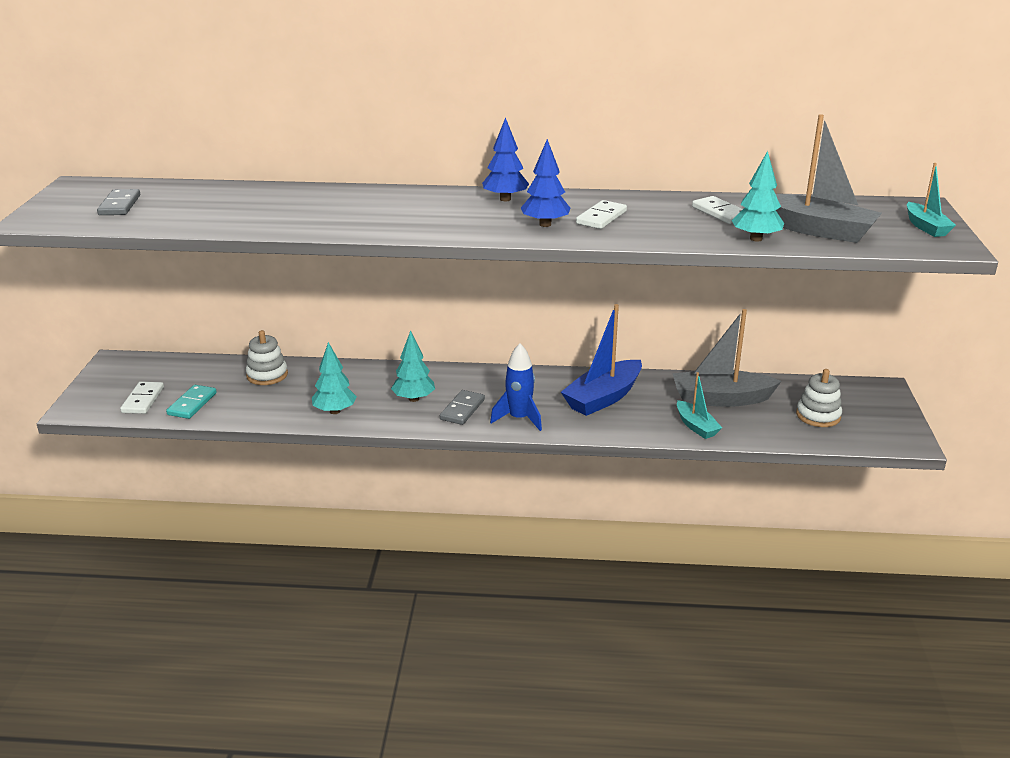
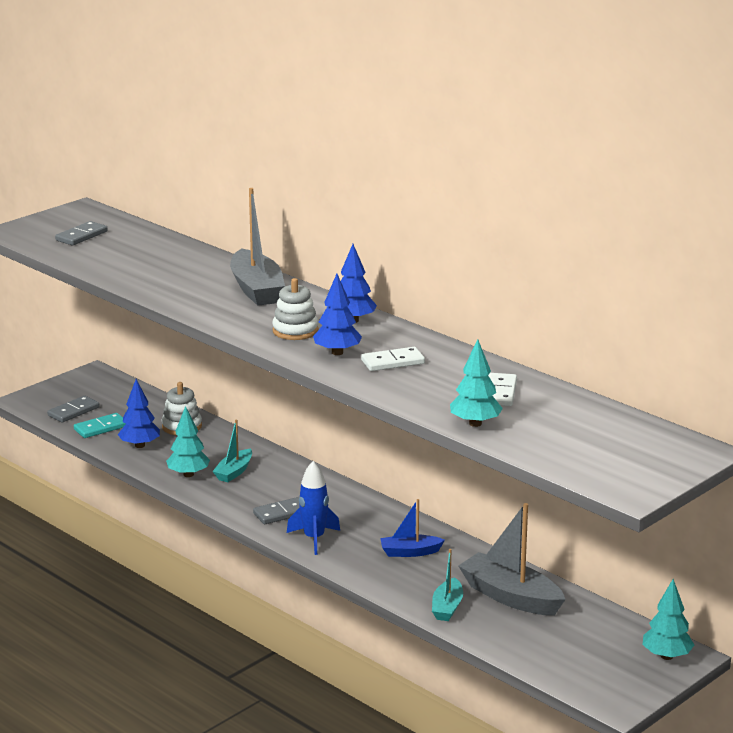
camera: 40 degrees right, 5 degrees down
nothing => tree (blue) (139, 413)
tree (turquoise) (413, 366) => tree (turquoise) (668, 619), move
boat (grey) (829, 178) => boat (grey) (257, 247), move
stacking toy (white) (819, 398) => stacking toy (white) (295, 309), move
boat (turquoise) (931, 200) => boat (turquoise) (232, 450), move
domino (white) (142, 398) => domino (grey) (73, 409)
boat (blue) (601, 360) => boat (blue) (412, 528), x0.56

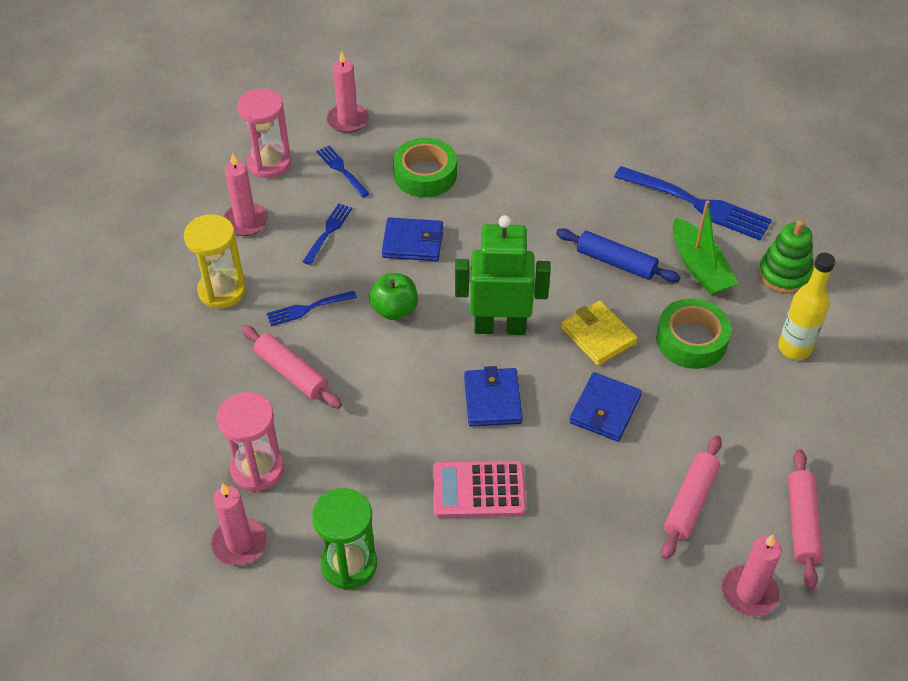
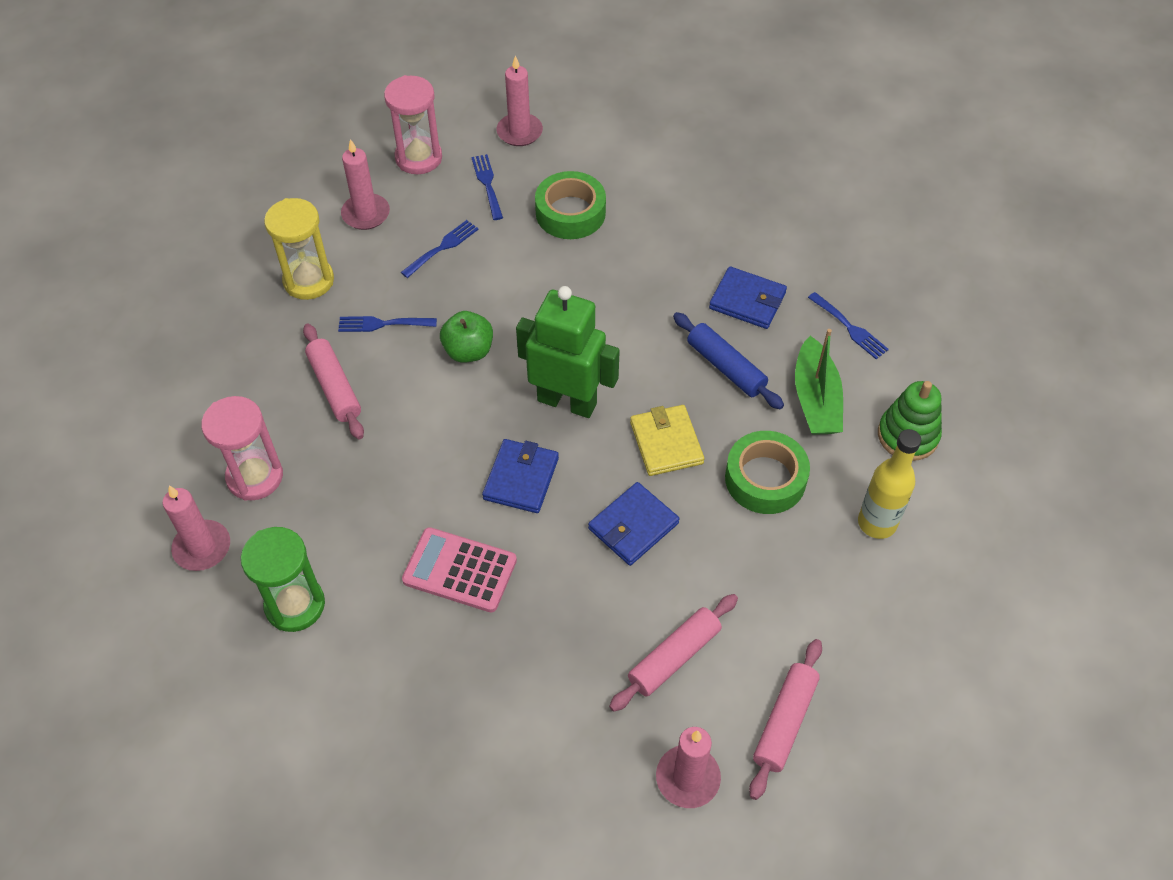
camera: 20 degrees right, 5 degrees up
wallet (blue) (412, 239) => wallet (blue) (748, 297), move
fork (blue) (693, 203) => fork (blue) (848, 325), x0.52

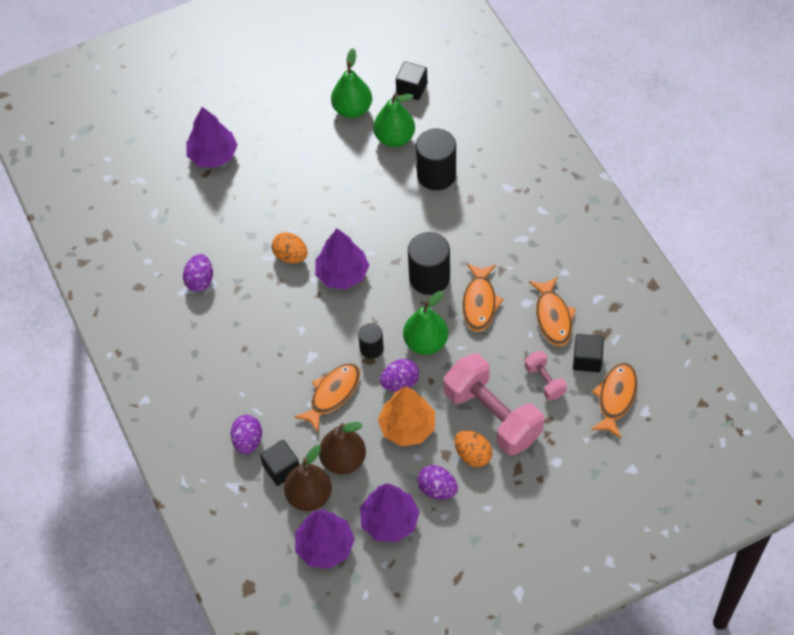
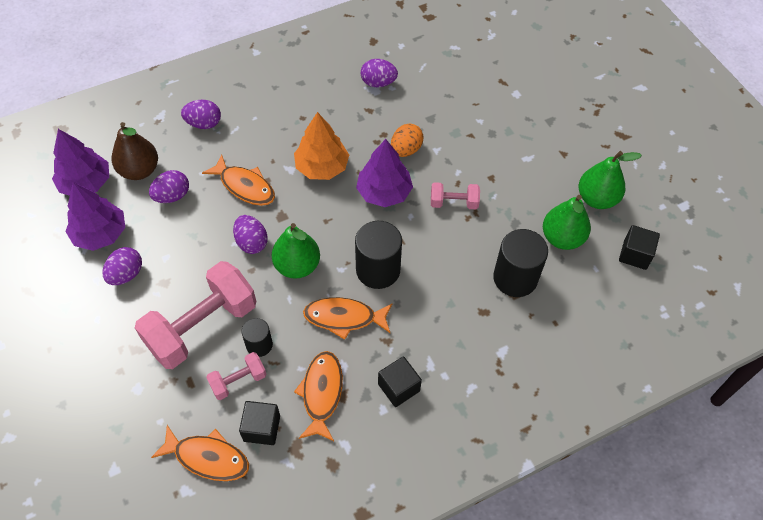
camera: 85 degrees right, 0 degrees up
tree (purple) (212, 137) => nothing
egg (orange) (473, 448) => nothing
nothing => dumbbell (pink) (455, 195)
cube (black) (279, 463) => cube (black) (400, 381), move
cylinder (black) (371, 341) => cylinder (black) (257, 337), move
tree (orange) (406, 416) => tree (orange) (321, 146), move
pear (brown) (342, 448) => egg (purple) (169, 186)
fish (orange) (552, 311) => fish (orange) (318, 396), 105 degrees clockwise

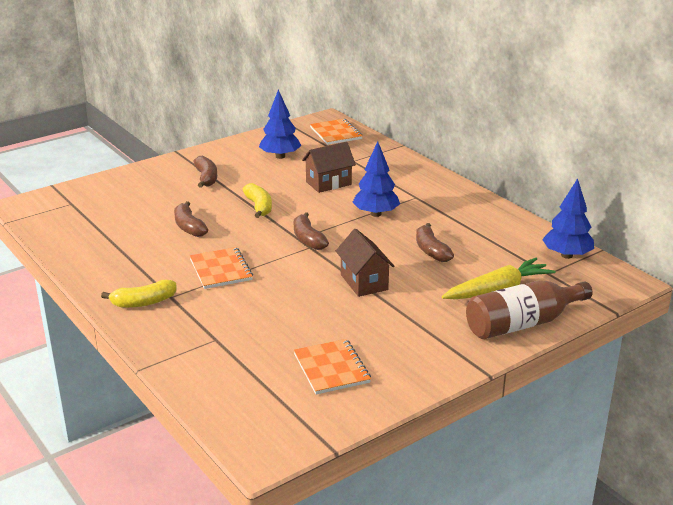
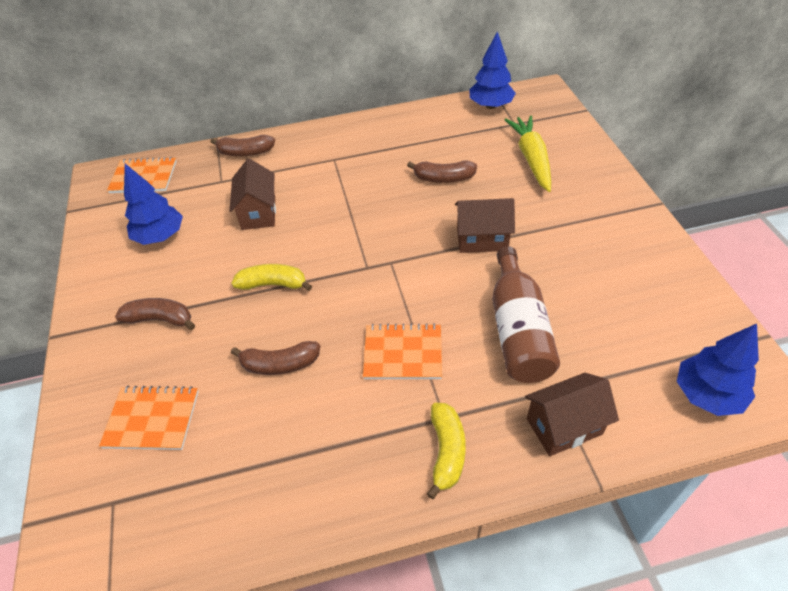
camera: 65 degrees left, 20 degrees up
nothing => house (brown) (572, 414)
banana (brown) (311, 231) => banana (brown) (243, 145), move
notebook (orange) (332, 366) => notebook (orange) (149, 418), move
tree (blue) (376, 179) => tree (blue) (718, 370), move
bottle (brown) (529, 309) => bottle (brown) (526, 314), move

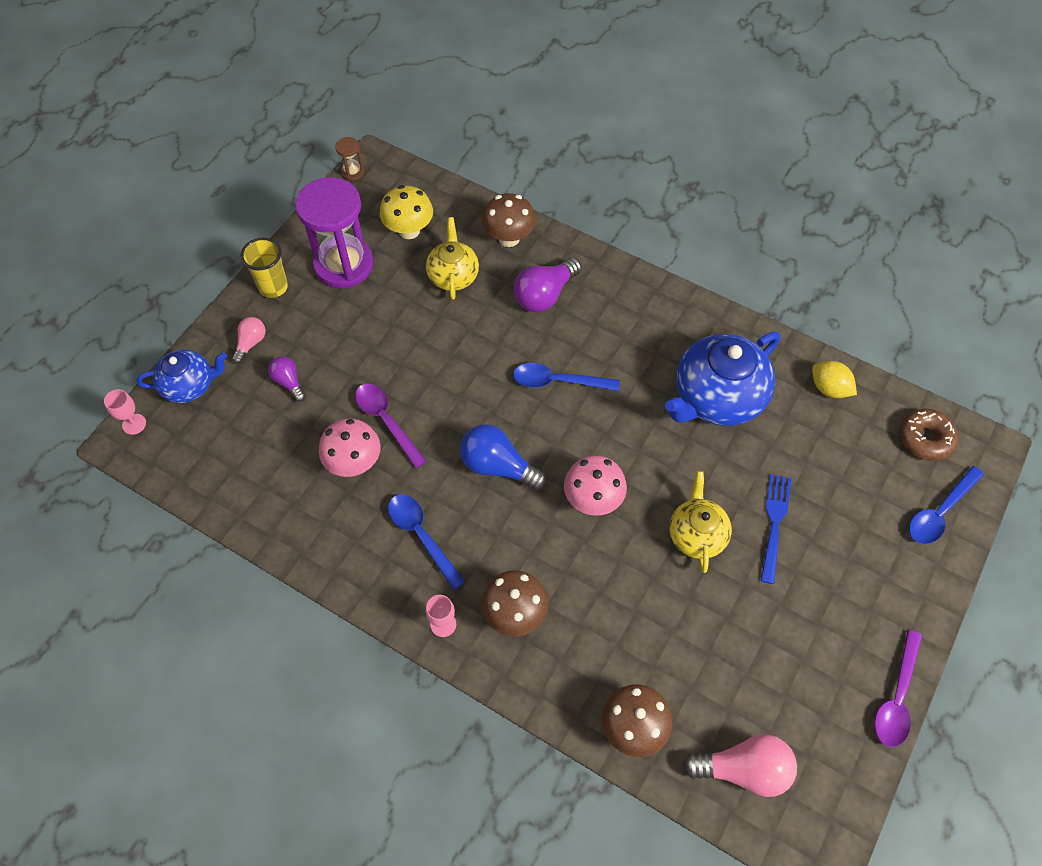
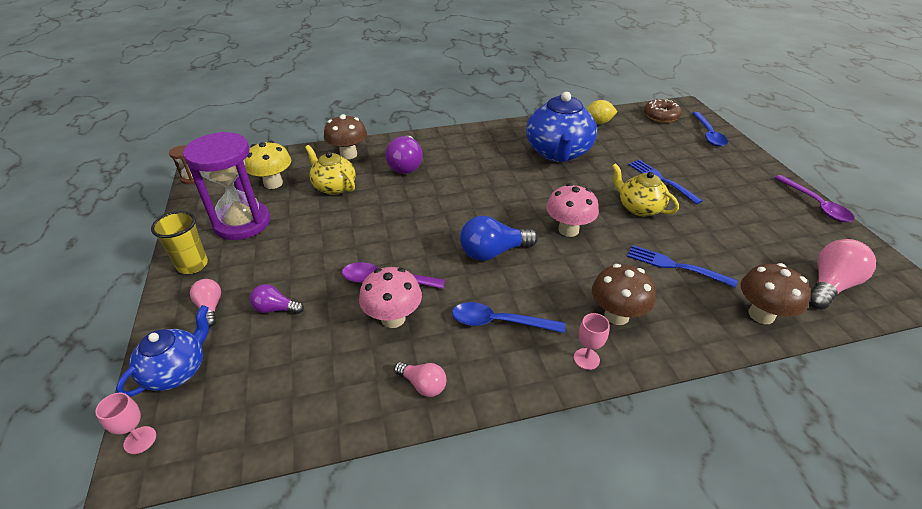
camera: 45 degrees left, 20 degrees down
spoon (blue) (566, 377) => nothing
nothing => light bulb (pink) (420, 379)
nothing => fork (blue) (682, 266)

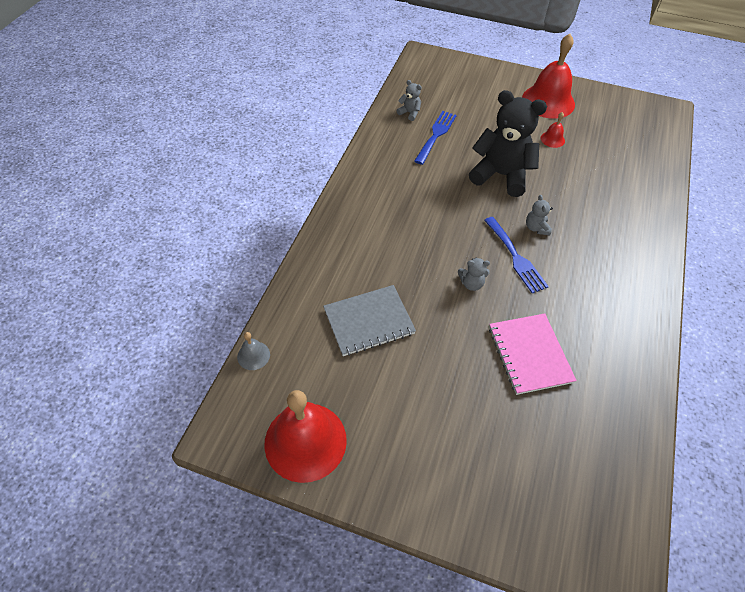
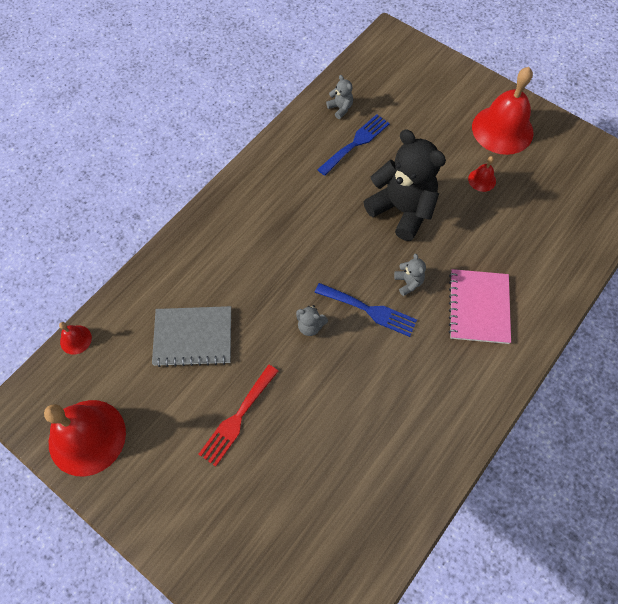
camera: 20 degrees right, 10 degrees up
nothing => fork (red) (238, 415)
notebook (pink) (533, 354) => notebook (pink) (479, 306), move
bell (grey) (253, 351) => bell (red) (75, 338)
fork (blue) (516, 255) => fork (blue) (365, 310), 60 degrees counterclockwise
teddy bear (grey) (539, 215) => teddy bear (grey) (410, 274), 150 degrees clockwise

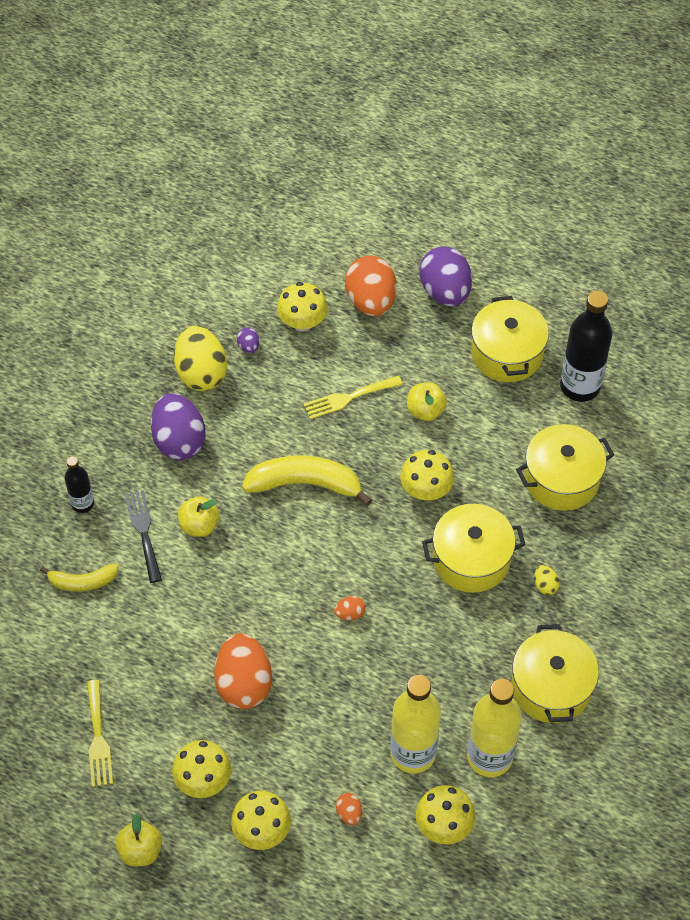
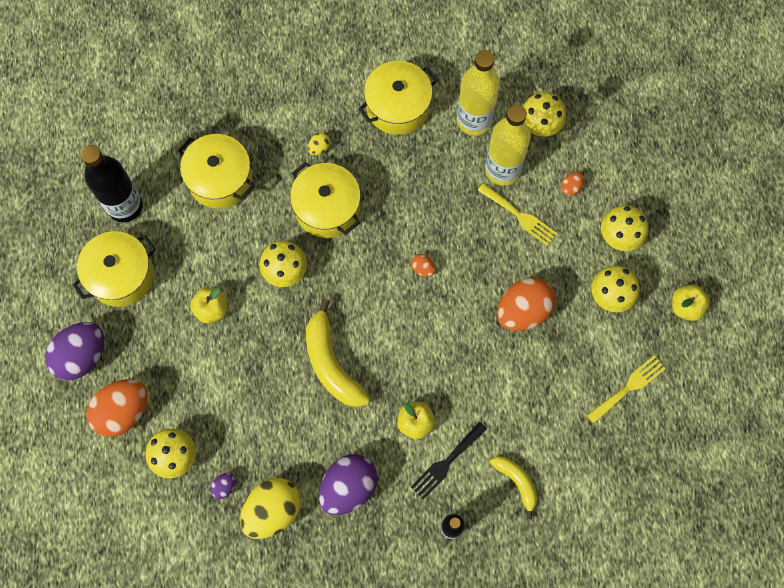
camera: 120 degrees left, 15 degrees up
fork (yellow) (353, 397) => fork (yellow) (517, 214), move

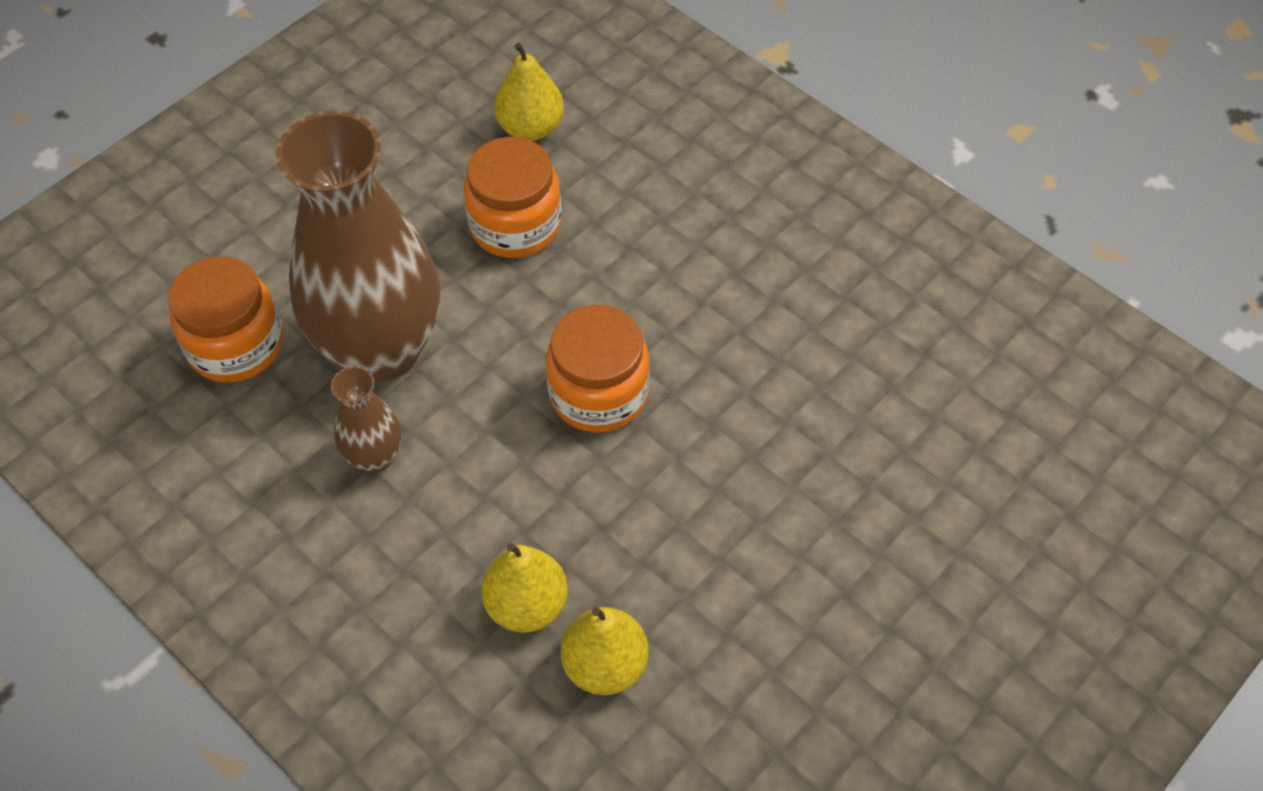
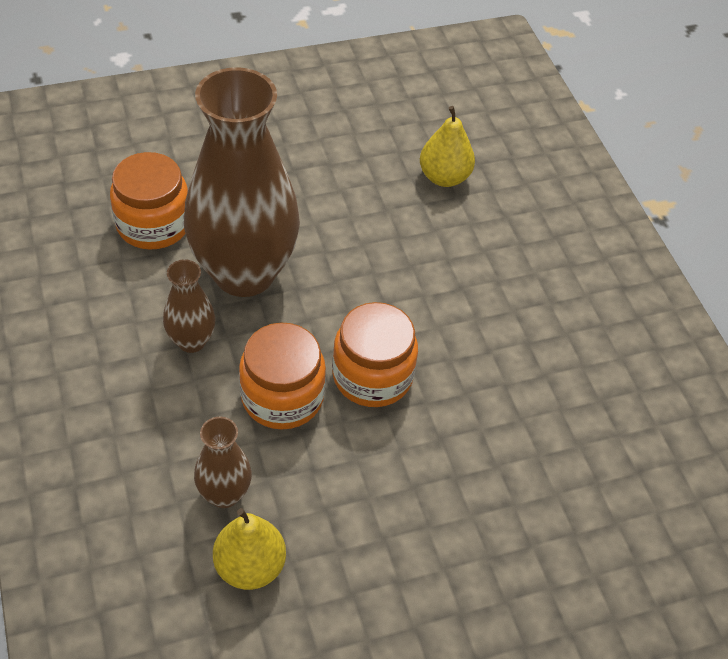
camera: 25 degrees right, 5 degrees down
jar (orange) (512, 197) => jar (orange) (282, 376), move
pear (yellow) (524, 588) => vase (brown) (223, 462)

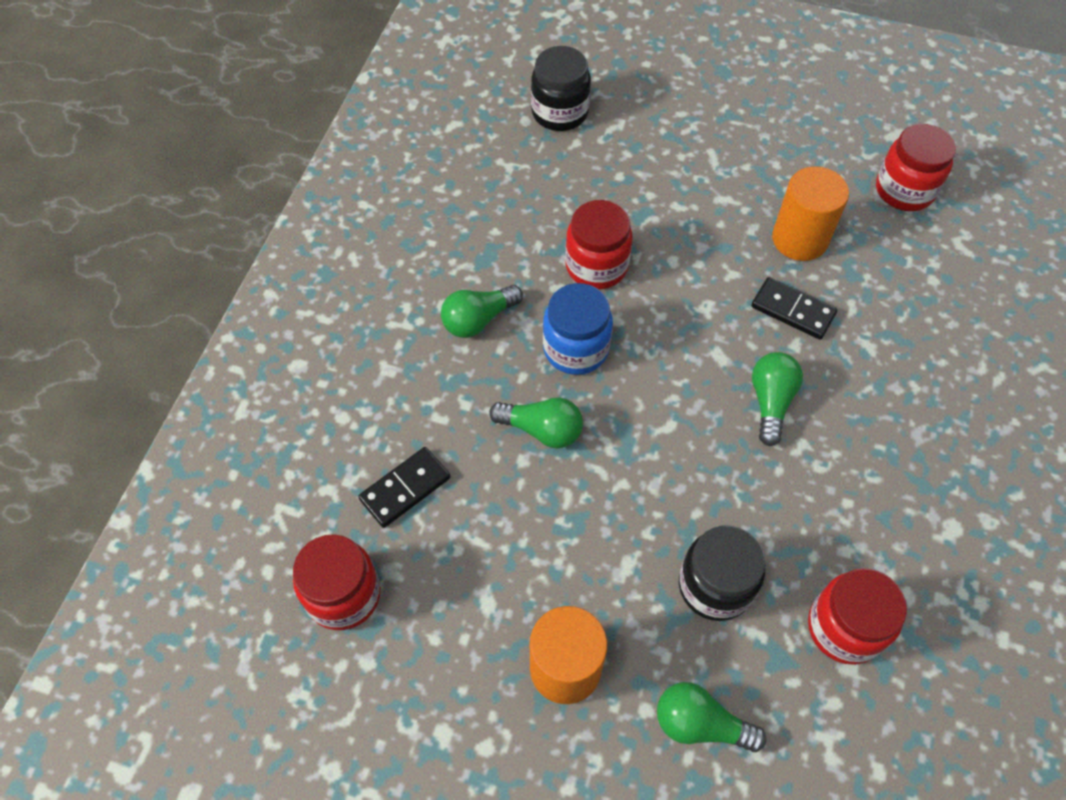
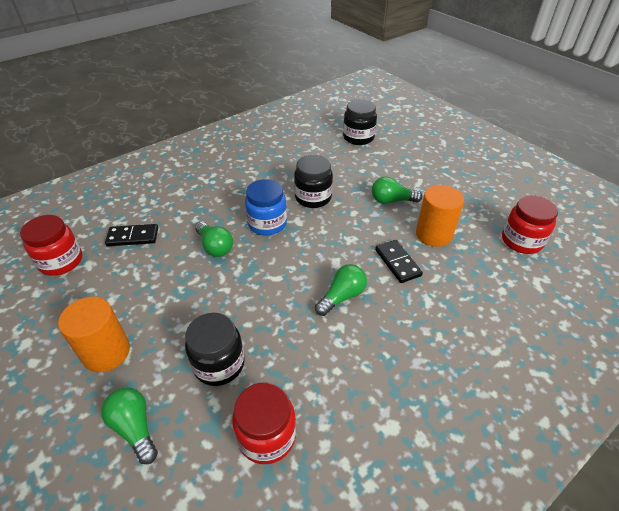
camera: 35 degrees right, 15 degrees down
light bulb (green) (482, 311) => light bulb (green) (397, 190), move
jar (red) (599, 244) => jar (black) (313, 181)

